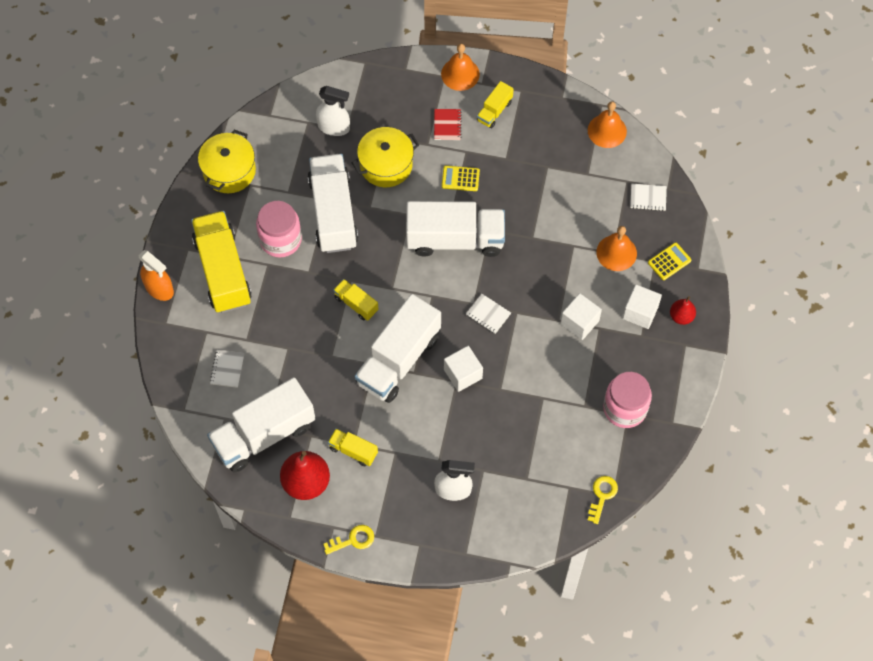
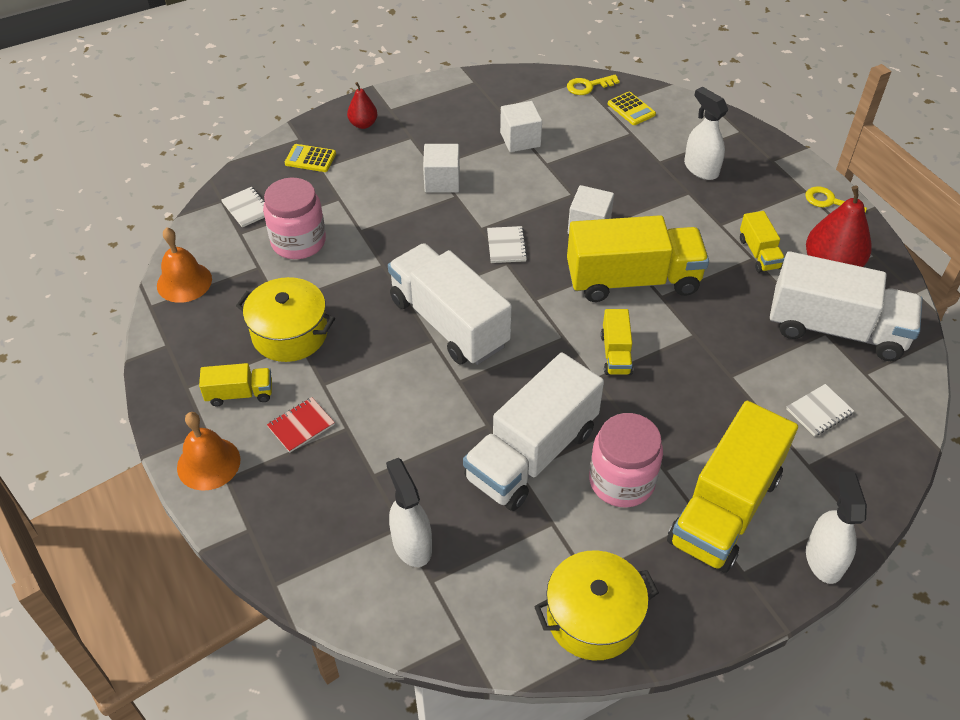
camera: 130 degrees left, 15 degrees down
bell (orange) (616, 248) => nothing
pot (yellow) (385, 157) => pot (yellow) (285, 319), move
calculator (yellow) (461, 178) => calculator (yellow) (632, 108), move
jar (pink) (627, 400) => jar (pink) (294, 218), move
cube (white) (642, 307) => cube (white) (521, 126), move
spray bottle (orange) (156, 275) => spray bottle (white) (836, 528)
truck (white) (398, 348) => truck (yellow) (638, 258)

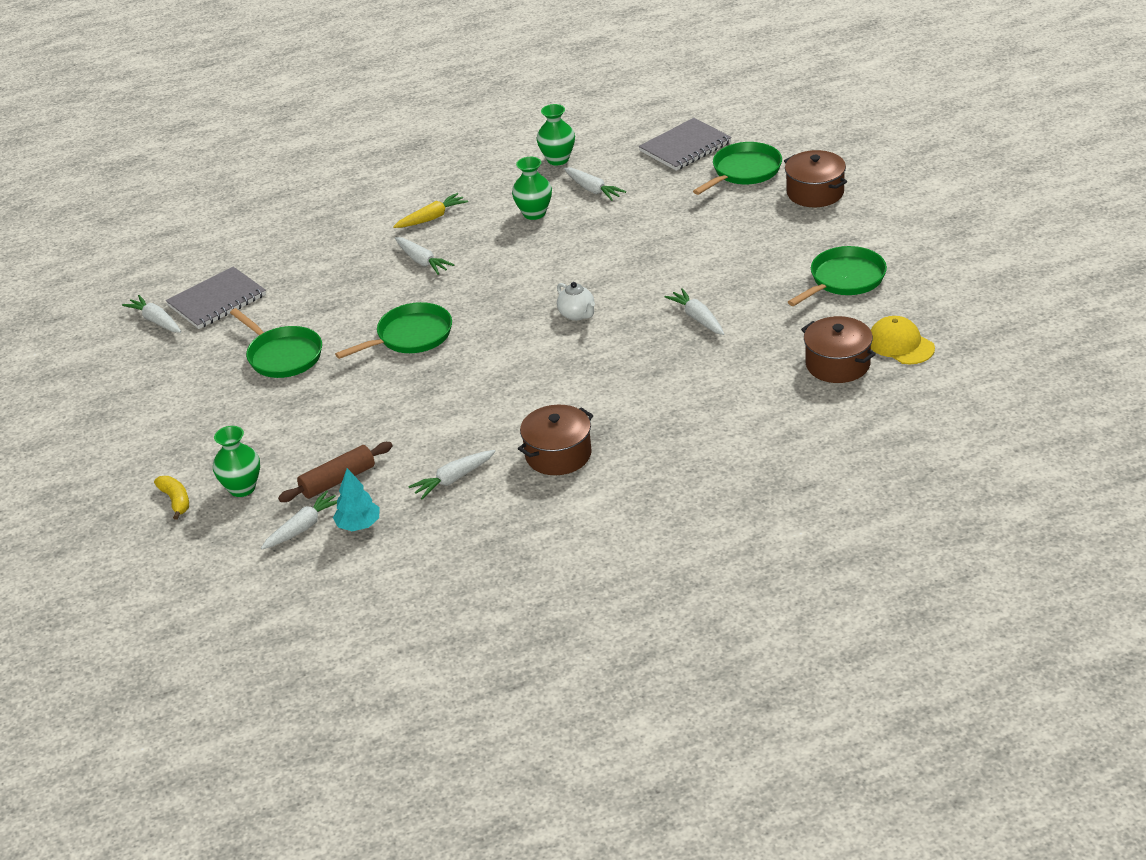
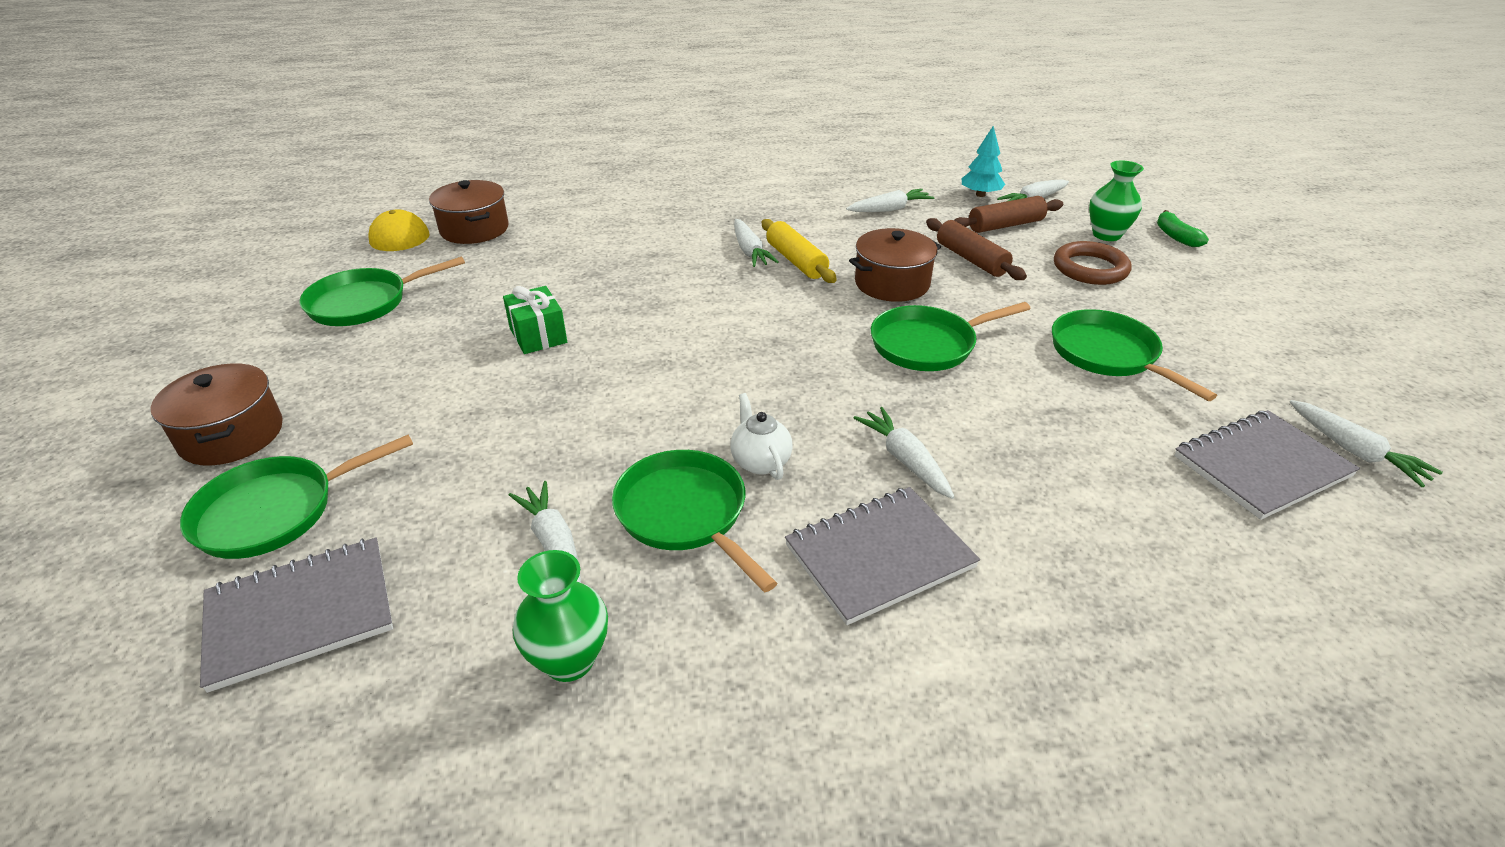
camera: 170 degrees left, 0 degrees up
nothing => gift (green) (535, 320)
nothing => rolling pin (yellow) (799, 251)
nothing => rolling pin (brown) (976, 249)
nothing => ring (brown) (1093, 263)
pot (brown) (556, 440) => pot (brown) (895, 265), move
teapot (white) (576, 301) => teapot (white) (761, 436), move
carrot (white) (694, 311) => carrot (white) (756, 243), move
carrot (yellow) (430, 210) => notebook (grey) (882, 556)
vase (green) (532, 188) => pan (green) (694, 521)
banana (yellow) (171, 498) => banana (green) (1183, 228)

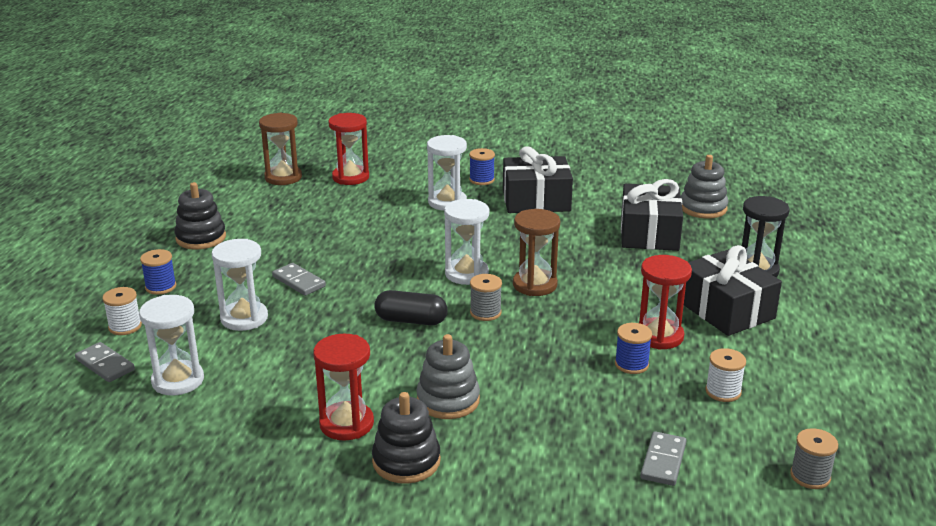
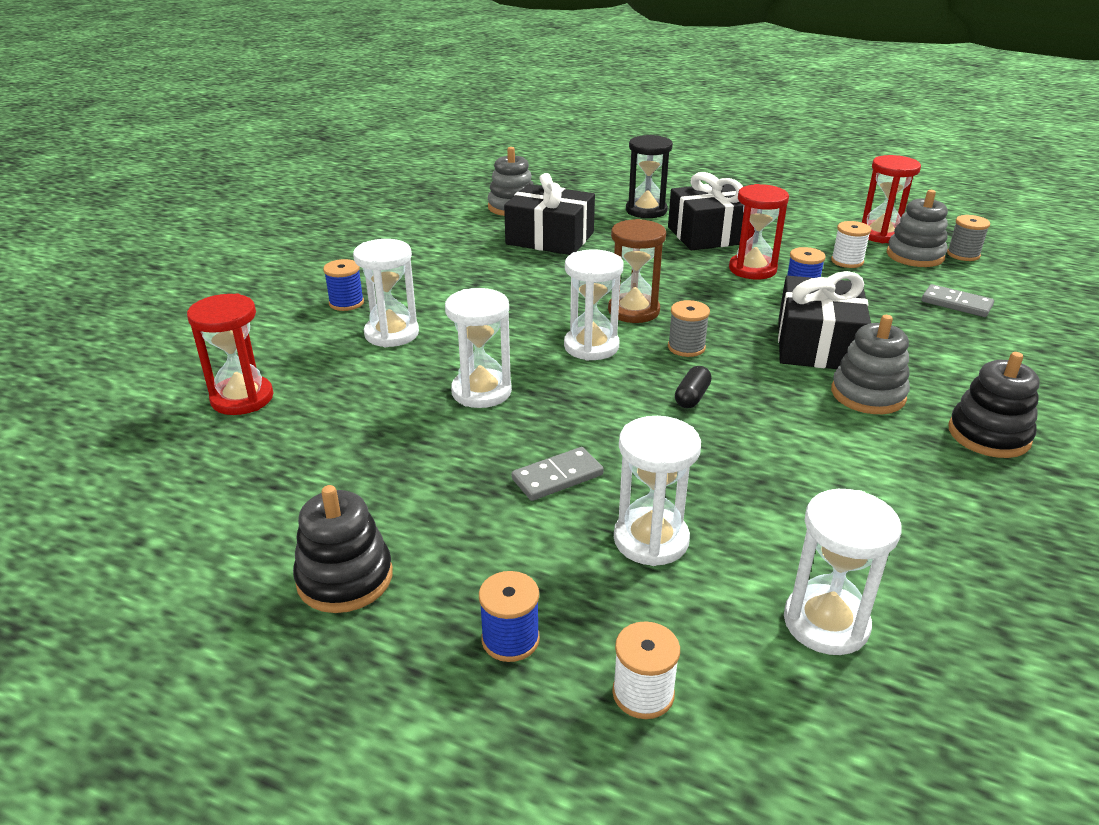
camera: 75 degrees left, 5 degrees up
domino (grey) (105, 362) => nothing
hourglass (brown) (280, 149) => nothing
nothing => hourglass (white) (478, 348)
nothing => stacking toy (grey) (917, 228)
hourglass (red) (343, 387) => hourglass (red) (891, 199), move
gift (black) (538, 179) => gift (black) (824, 320), move
capsule (black) (410, 307) => capsule (black) (693, 387), x0.64

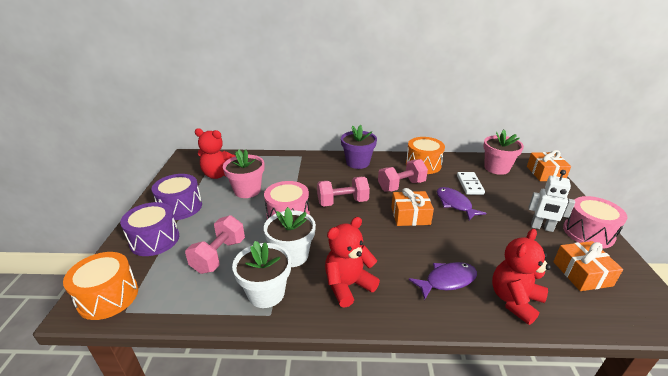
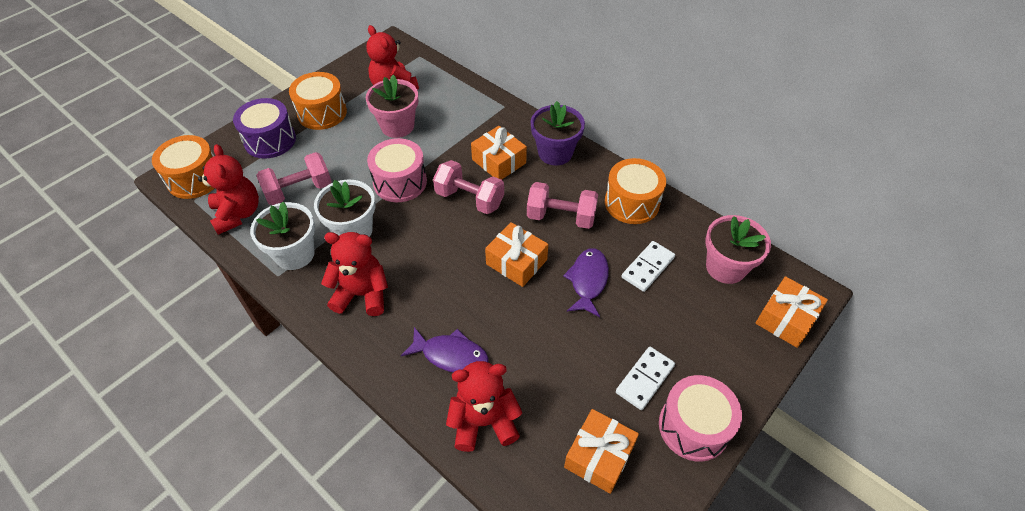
camera: 40 degrees right, 20 degrees up
nothing => teddy bear (red) (228, 189)
nothing => gift (orange) (499, 153)
robot (white) (552, 201) => domino (white) (645, 378)
drum (purple) (177, 197) => drum (orange) (318, 101)

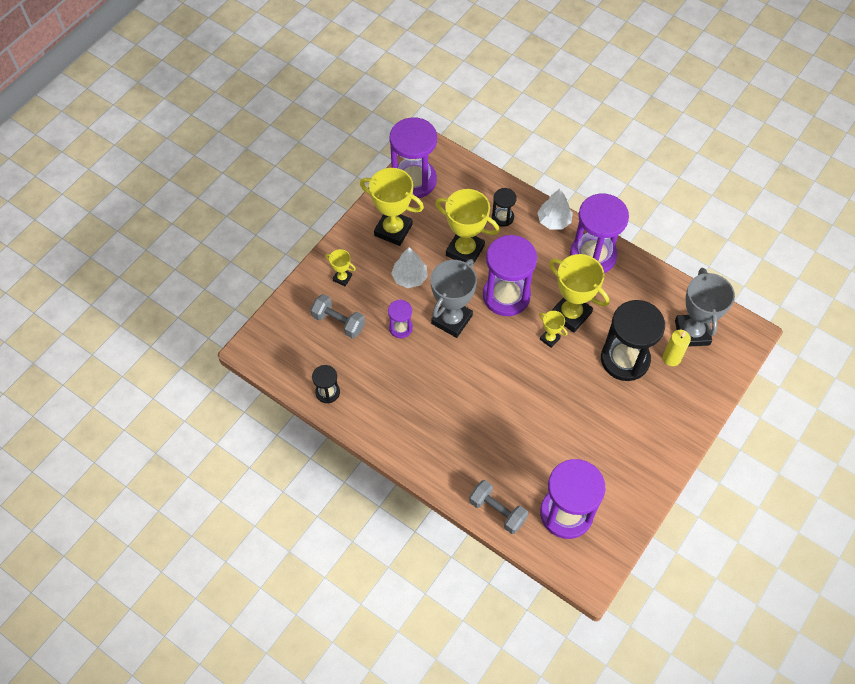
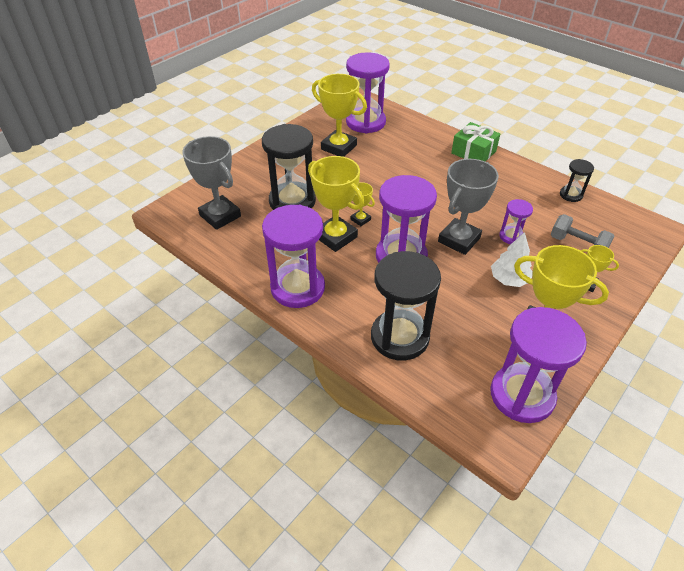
camera: 175 degrees left, 15 degrees down
dumbbell (grey) (498, 507) => nothing
tree (white) (555, 209) => nothing
candle (yellow) (677, 348) => nothing
nothing => gift (green) (475, 142)
trophy (yellow) (467, 226) => trophy (yellow) (339, 115), move
trophy (grey) (705, 307) => trophy (grey) (211, 183), 45 degrees counterclockwise
hourglass (black) (504, 207) => hourglass (black) (406, 306), x2.05

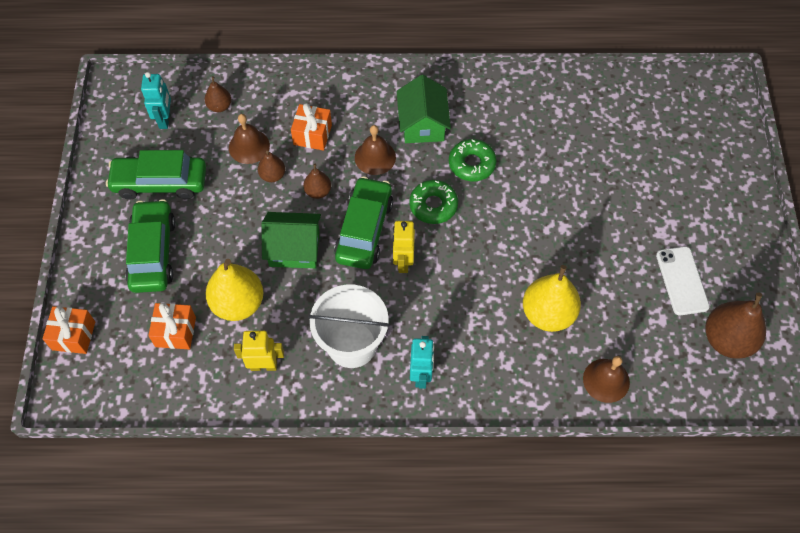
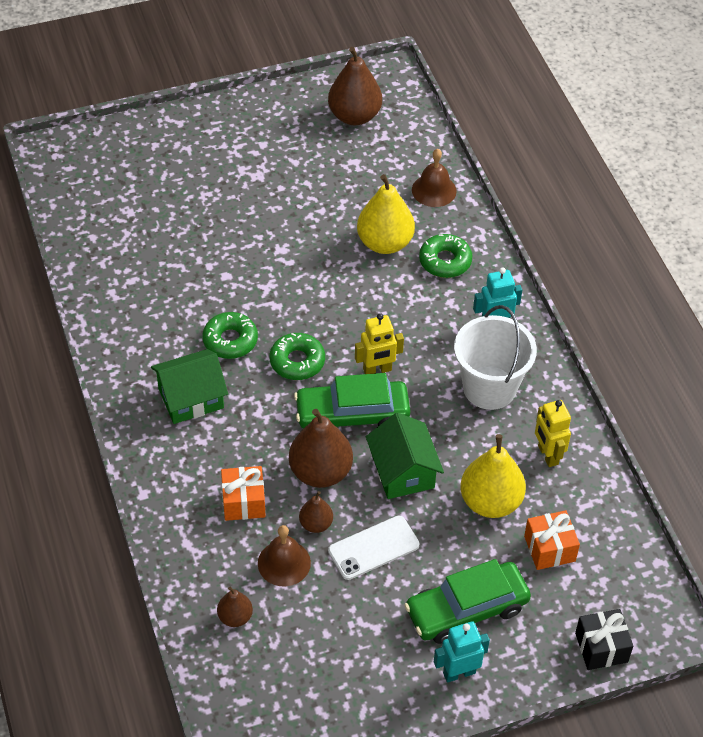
camera: 110 degrees left, 10 degrees down
car (green) (156, 175) => nothing
bell (brown) (375, 150) => nothing
nothing => donut (green) (446, 256)
robot (turquoise) (156, 100) => robot (turquoise) (462, 652), move
phone (white) (683, 280) => phone (white) (374, 548), move
gift (orange) (68, 330) => gift (black) (604, 639)
pear (brown) (317, 181) => pear (brown) (321, 448), x1.91

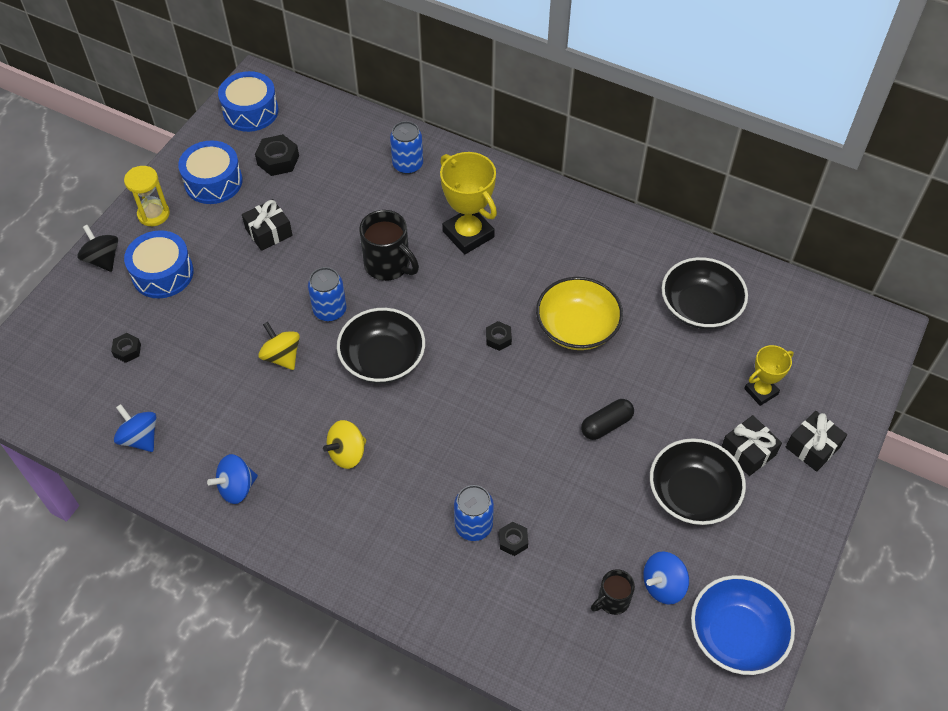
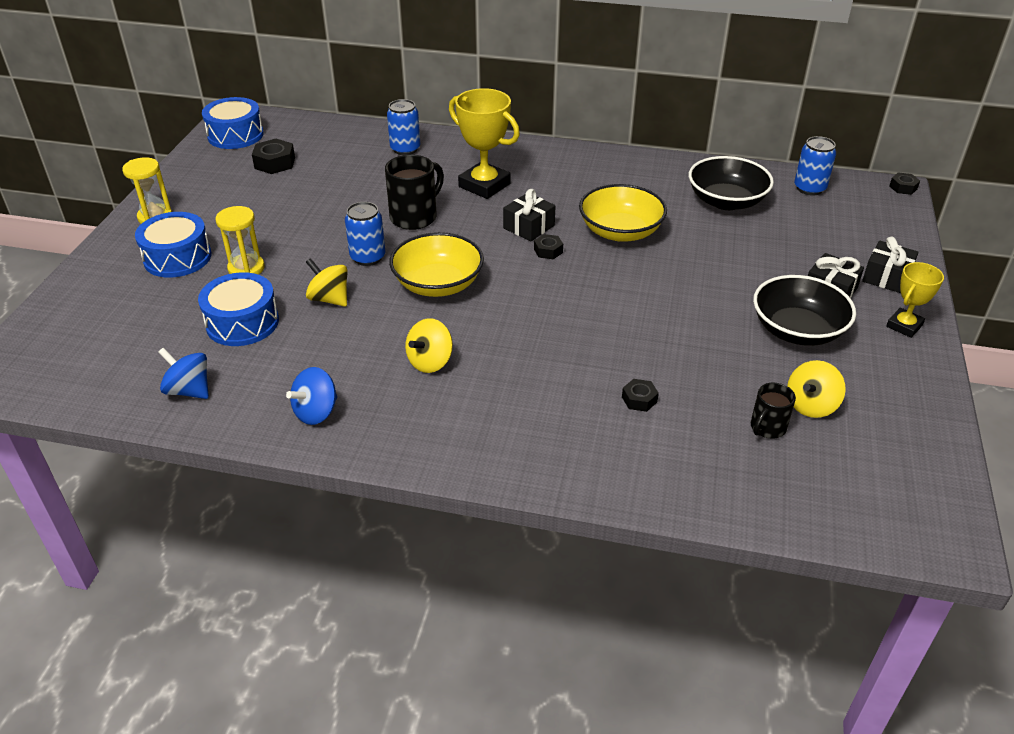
camera: 15 degrees left, 15 degrees down
spinning top (black) (97, 248) => nothing
capsule (black) (607, 419) => nothing
bowl (blue) (743, 625) => nothing
nothing => hourglass (yellow) (240, 240)
nut (black) (126, 348) => nut (black) (904, 184), move
drum (blue) (210, 172) => drum (blue) (238, 309), move
gift (black) (267, 225) => gift (black) (529, 215), move
can (blue) (474, 513) => can (blue) (815, 166), move
trophy (yellow) (769, 375) => trophy (yellow) (915, 300), move
bowl (black) (381, 345) => bowl (yellow) (436, 264)
spinning top (blue) (666, 577) => spinning top (yellow) (816, 389)
mug (black) (389, 245) => mug (black) (414, 192), 75 degrees counterclockwise

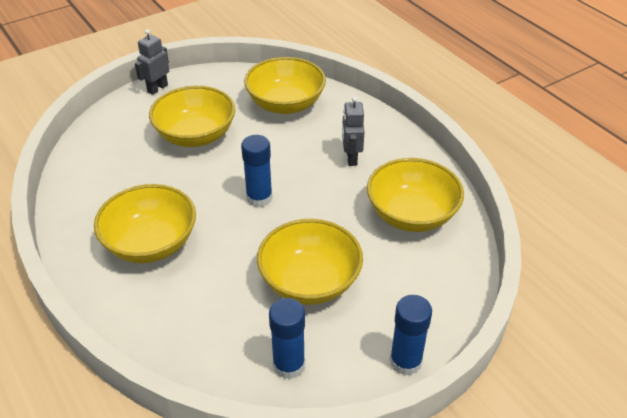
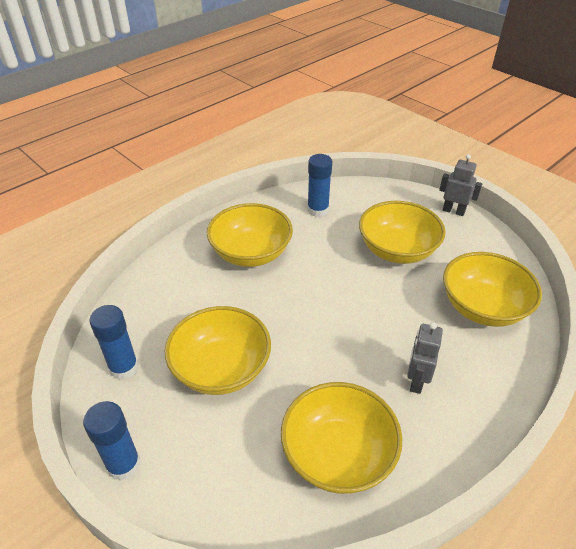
camera: 80 degrees right, 0 degrees up
glue stick (blue) (257, 171) => glue stick (blue) (319, 185), move
robot (grey) (353, 131) => robot (grey) (425, 358), 60 degrees counterclockwise

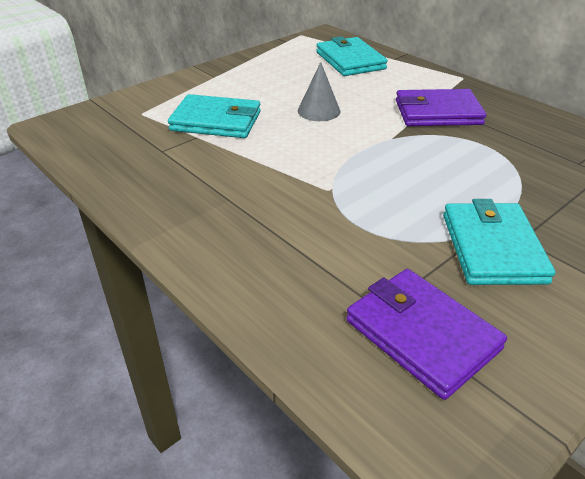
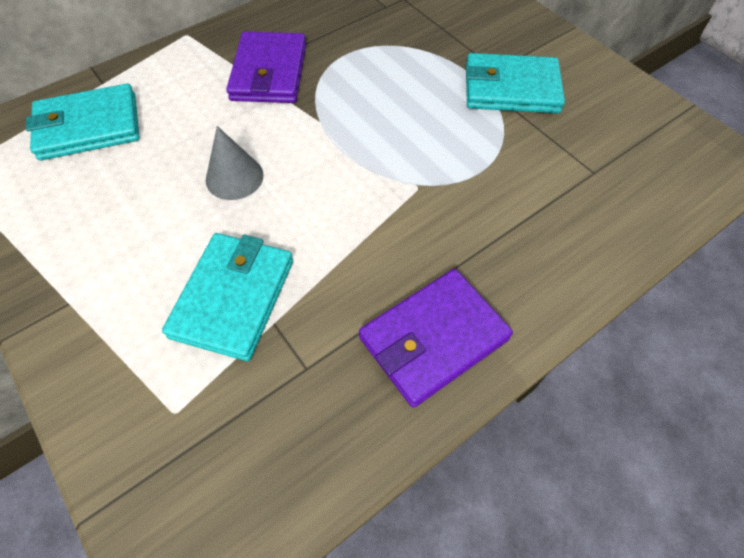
camera: 85 degrees left, 20 degrees up
wallet (purple) (426, 334) => wallet (purple) (436, 338), move

